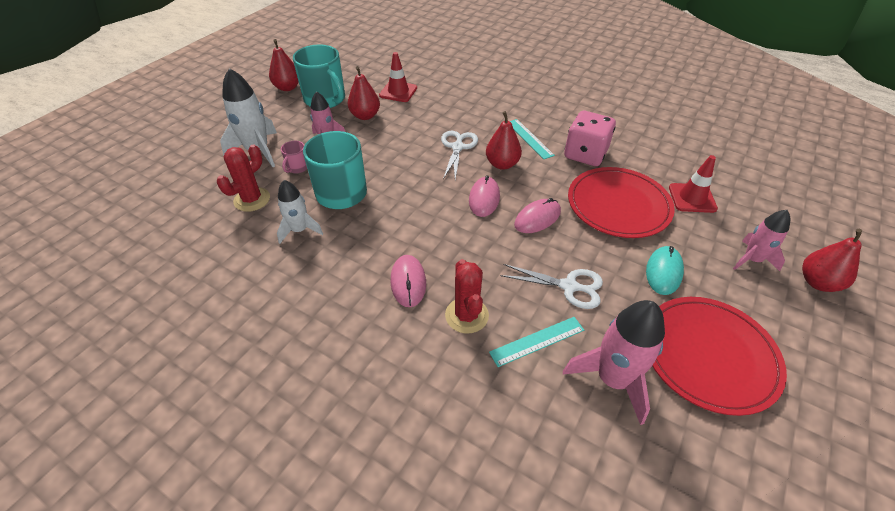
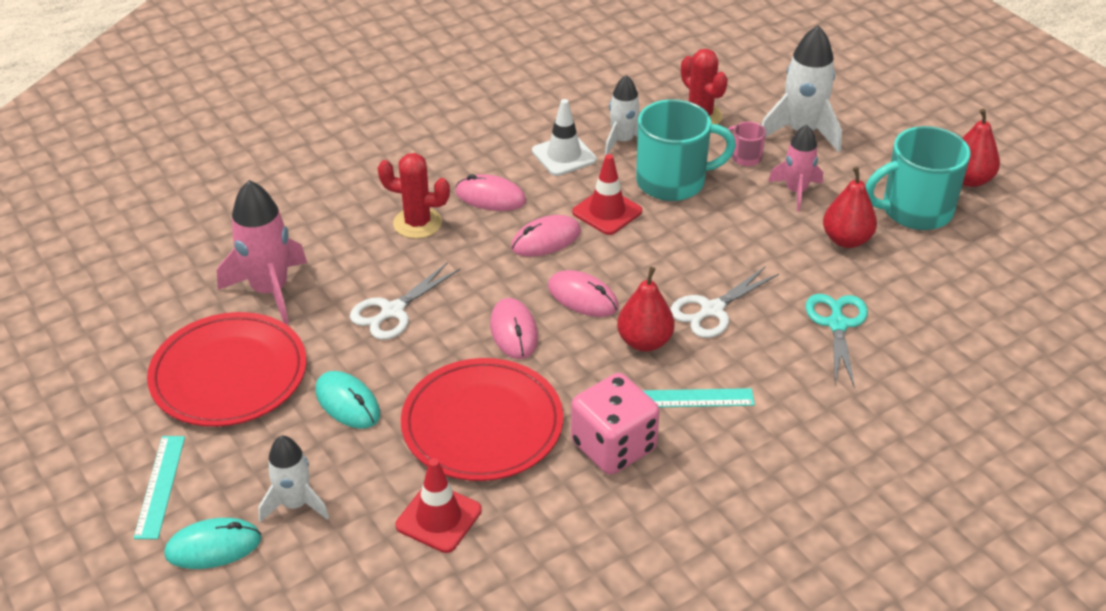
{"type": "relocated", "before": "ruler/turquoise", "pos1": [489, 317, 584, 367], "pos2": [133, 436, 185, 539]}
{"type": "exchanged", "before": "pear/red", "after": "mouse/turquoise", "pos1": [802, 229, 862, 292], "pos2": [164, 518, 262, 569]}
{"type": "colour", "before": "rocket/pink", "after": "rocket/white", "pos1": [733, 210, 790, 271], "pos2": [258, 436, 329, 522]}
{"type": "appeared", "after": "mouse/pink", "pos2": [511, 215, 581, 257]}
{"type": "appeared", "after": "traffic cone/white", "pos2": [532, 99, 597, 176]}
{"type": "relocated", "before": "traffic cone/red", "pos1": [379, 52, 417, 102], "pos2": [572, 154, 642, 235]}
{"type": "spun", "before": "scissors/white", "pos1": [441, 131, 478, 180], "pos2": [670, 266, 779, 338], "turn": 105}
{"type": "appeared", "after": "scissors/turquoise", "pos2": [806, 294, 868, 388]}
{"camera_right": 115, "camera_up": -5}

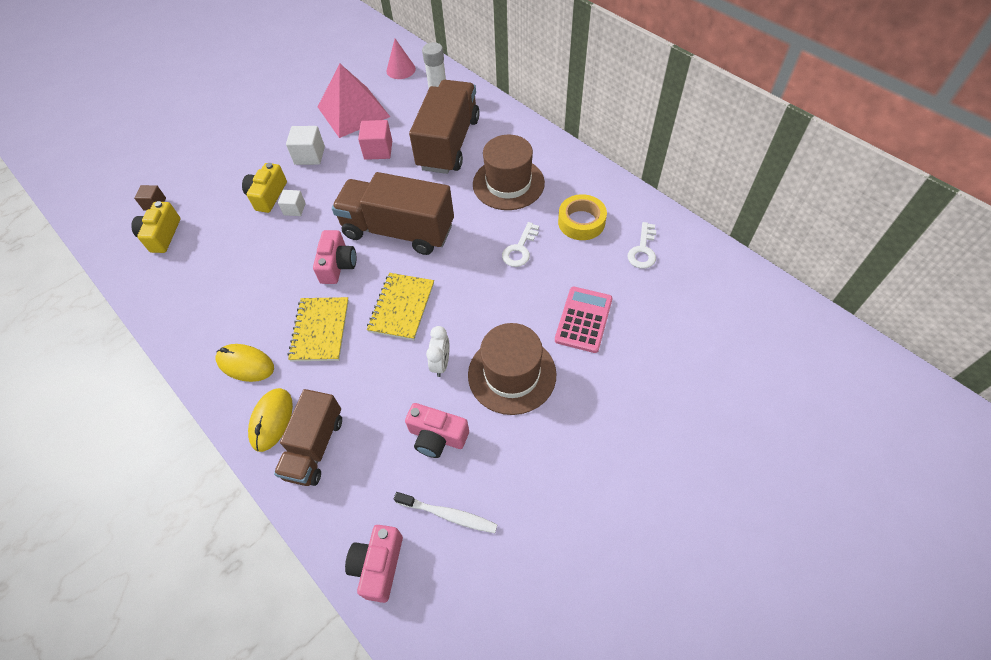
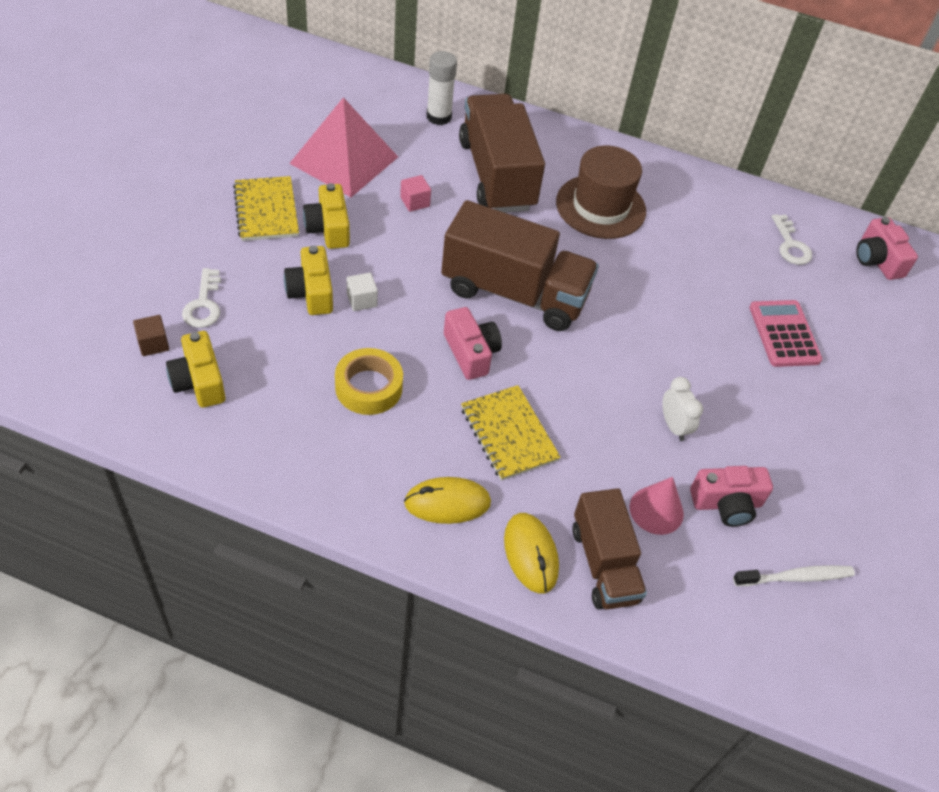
{"type": "relocated", "before": "key/white", "pos1": [502, 222, 539, 267], "pos2": [182, 268, 221, 328]}
{"type": "relocated", "before": "notebook/yellow", "pos1": [367, 273, 434, 340], "pos2": [233, 176, 299, 241]}
{"type": "exchanged", "before": "cube/white", "after": "camera/yellow", "pos1": [286, 126, 325, 165], "pos2": [303, 183, 350, 249]}
{"type": "relocated", "before": "tape/yellow", "pos1": [558, 194, 607, 240], "pos2": [335, 348, 403, 415]}
{"type": "size", "before": "cube/pink", "pos1": [358, 120, 392, 160], "pos2": [400, 175, 431, 212], "scale": 0.64}
{"type": "spun", "before": "truck/brown", "pos1": [332, 172, 454, 255], "pos2": [441, 200, 599, 331], "turn": -150}
{"type": "relocated", "before": "cone/pink", "pos1": [386, 39, 416, 79], "pos2": [630, 477, 684, 535]}
{"type": "relocated", "before": "camera/pink", "pos1": [345, 525, 403, 603], "pos2": [856, 217, 918, 280]}
{"type": "missing", "before": "hat/brown", "pos1": [468, 323, 557, 415]}
{"camera_right": -35, "camera_up": -5}

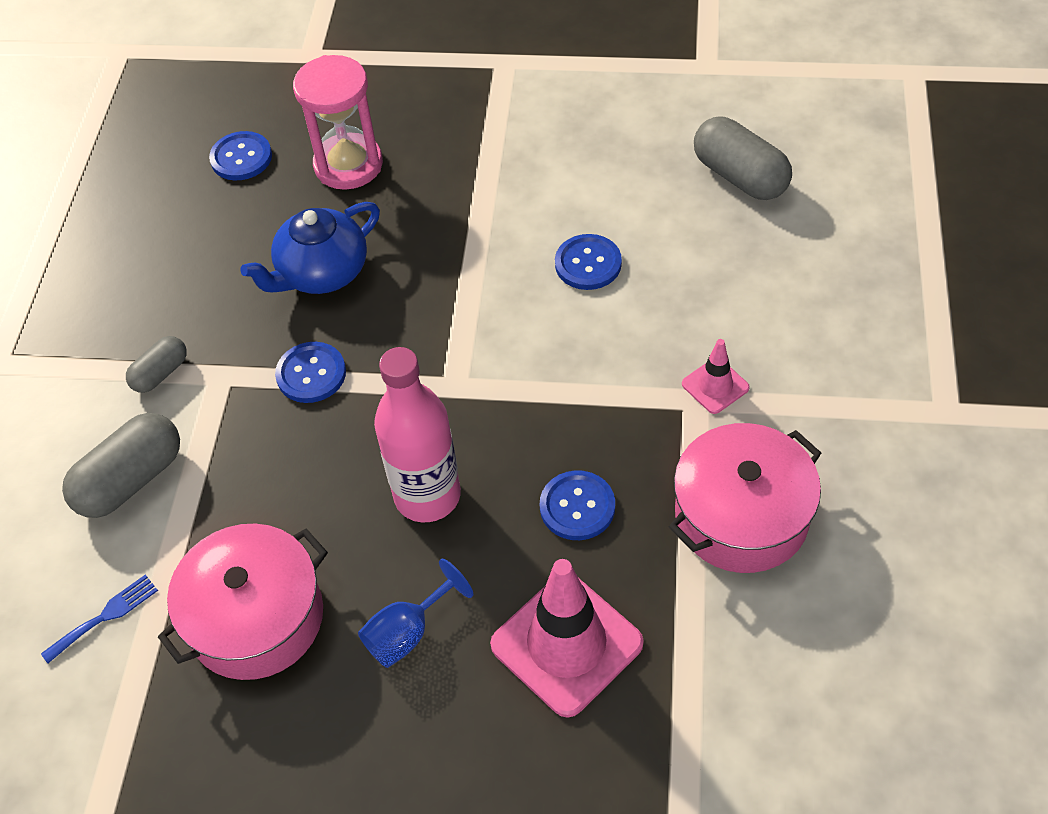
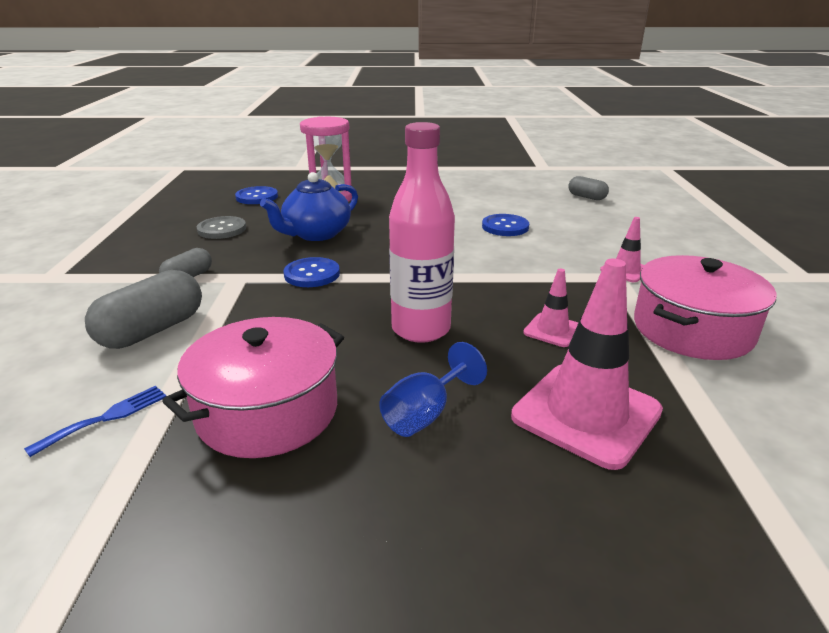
{"type": "appeared", "after": "button/grey", "pos2": [197, 216, 246, 239]}
{"type": "exchanged", "before": "button/blue", "after": "traffic cone/pink", "pos1": [540, 470, 615, 540], "pos2": [523, 269, 578, 347]}
{"type": "size", "before": "capsule/grey", "pos1": [694, 116, 792, 200], "pos2": [568, 176, 609, 200], "scale": 0.57}
{"camera_right": -10, "camera_up": -25}

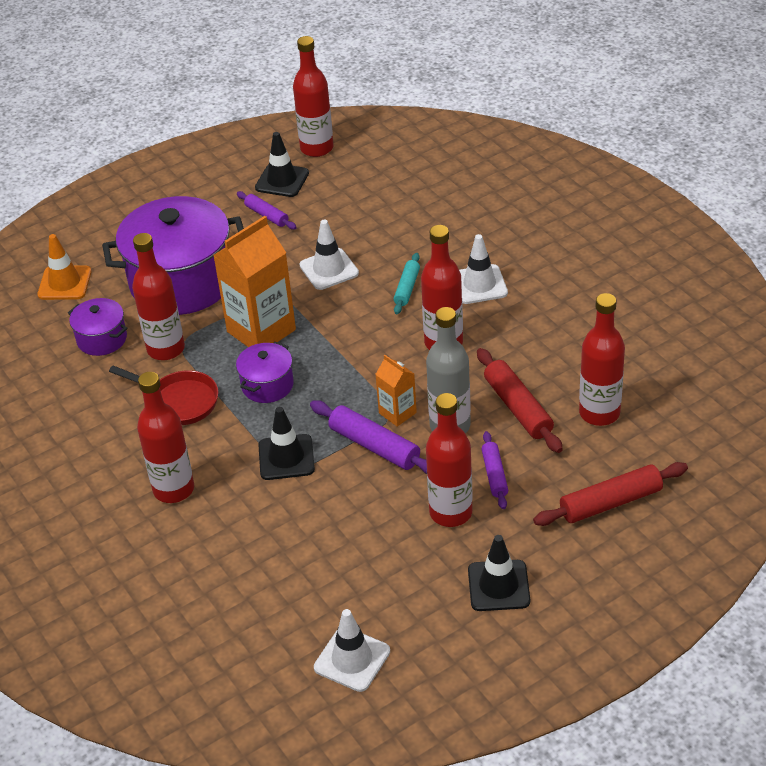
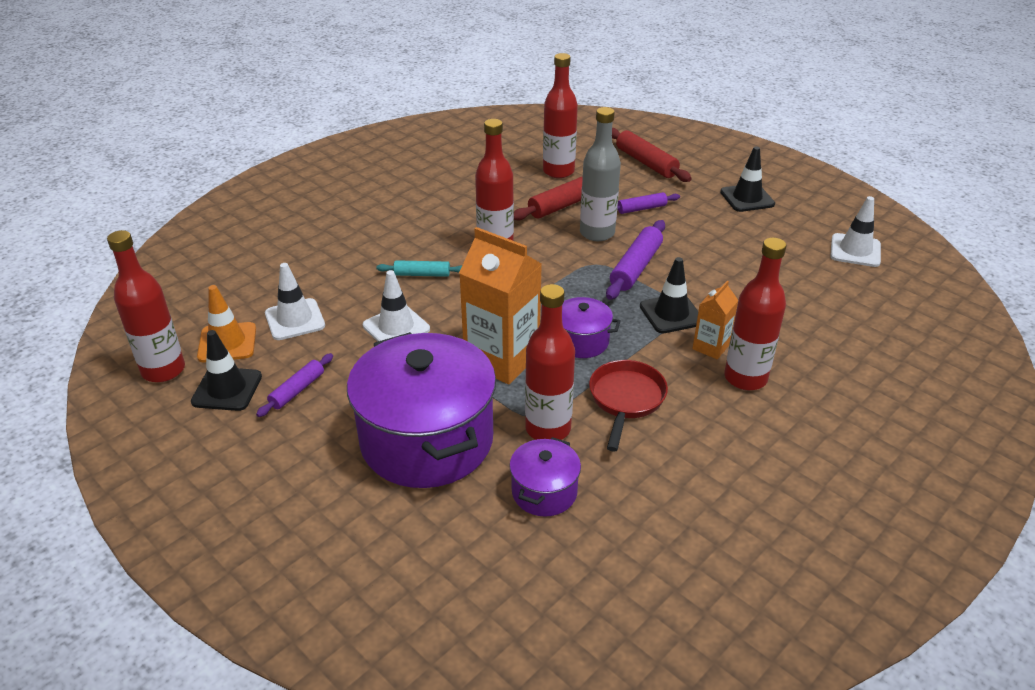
{"type": "relocated", "before": "traffic cone/orange", "pos1": [37, 234, 92, 300], "pos2": [197, 285, 256, 362]}
{"type": "relocated", "before": "traffic cone/white", "pos1": [459, 234, 508, 304], "pos2": [265, 263, 325, 340]}
{"type": "relocated", "before": "carton/orange", "pos1": [375, 355, 417, 427], "pos2": [692, 281, 738, 359]}
{"type": "missing", "before": "bottle/red", "pos1": [426, 393, 473, 527]}
{"camera_right": -105, "camera_up": -5}

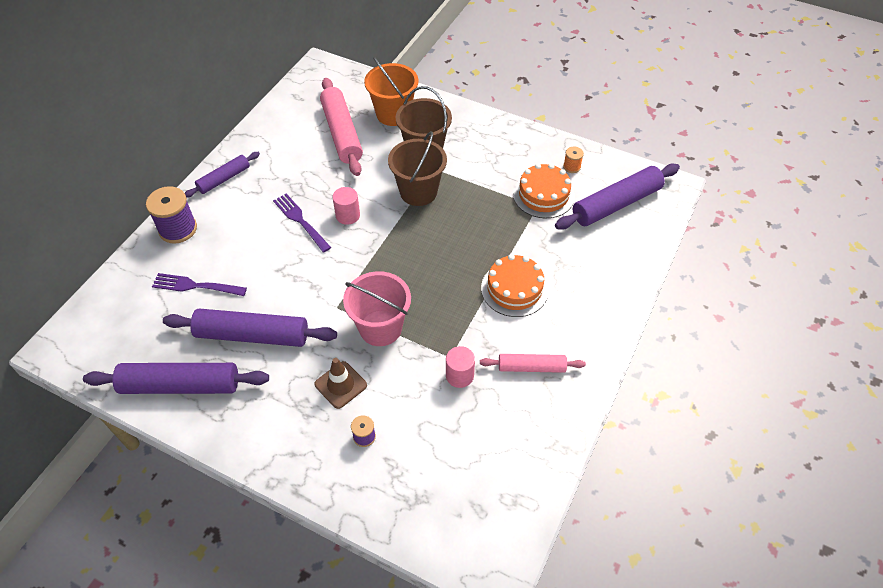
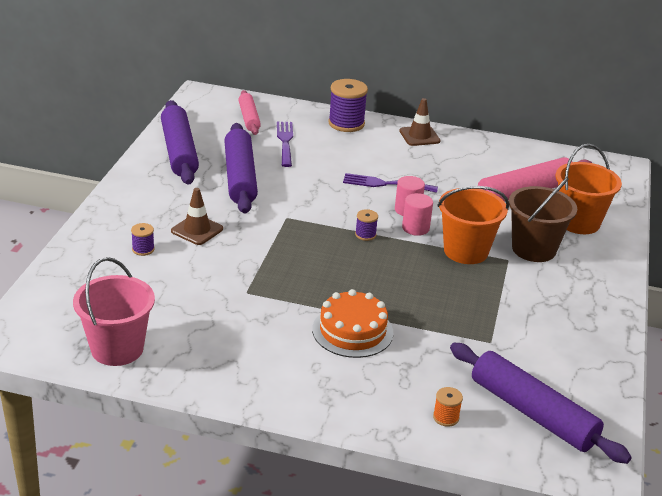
{"type": "relocated", "before": "bucket/pink", "pos1": [343, 271, 411, 346], "pos2": [73, 257, 155, 366]}
{"type": "relocated", "before": "rolling pin/pink", "pos1": [480, 354, 586, 373], "pos2": [238, 90, 261, 135]}
{"type": "spun", "before": "fork/purple", "pos1": [273, 193, 331, 252], "pos2": [343, 173, 438, 193], "turn": -120}
{"type": "appeared", "after": "spool/purple", "pos2": [355, 209, 378, 241]}
{"type": "exchanged", "before": "rolling pin/purple", "after": "traffic cone/brown", "pos1": [185, 152, 260, 198], "pos2": [399, 98, 440, 146]}
{"type": "relocated", "before": "cylinder/pink", "pos1": [446, 346, 475, 388], "pos2": [402, 193, 433, 236]}
{"type": "relocated", "before": "spool/orange", "pos1": [563, 147, 584, 173], "pos2": [433, 387, 463, 427]}
{"type": "colour", "before": "bucket/brown", "after": "bucket/orange", "pos1": [388, 131, 447, 206], "pos2": [437, 186, 509, 264]}
{"type": "missing", "before": "cake/orange", "pos1": [513, 163, 575, 218]}
{"camera_right": 75, "camera_up": -20}

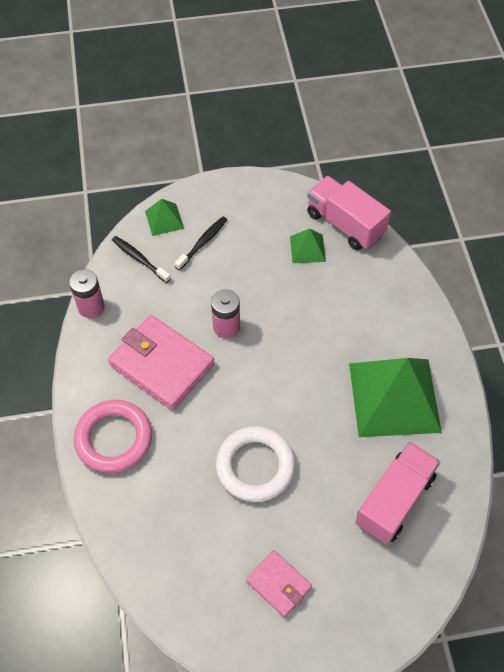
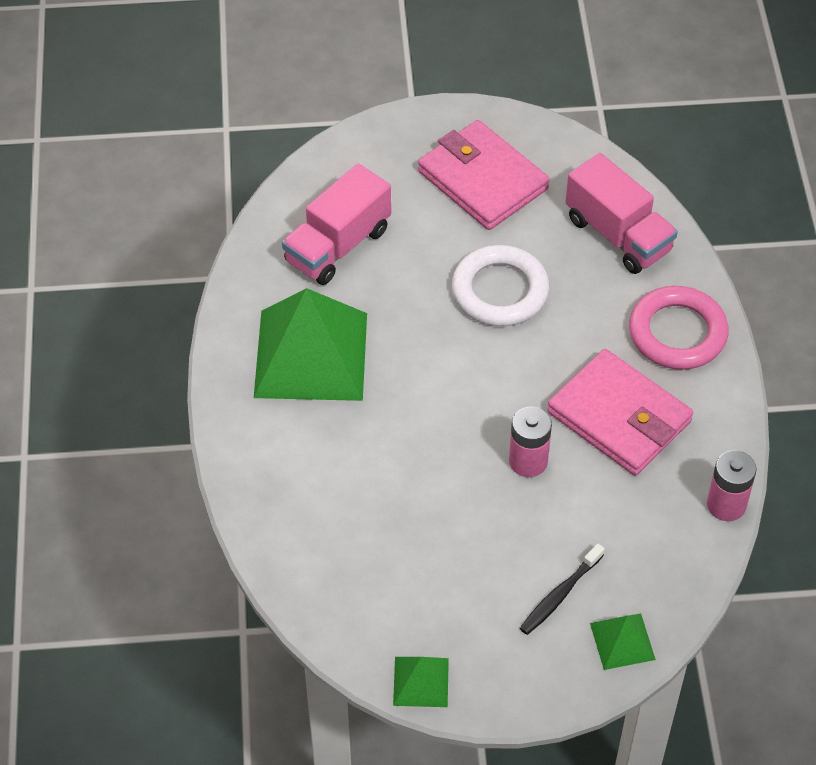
{"type": "relocated", "before": "pyramid/green", "pos1": [290, 229, 326, 263], "pos2": [393, 657, 449, 707]}
{"type": "size", "before": "wallet/pink", "pos1": [246, 550, 312, 617], "pos2": [418, 120, 550, 230], "scale": 1.83}
{"type": "relocated", "before": "truck/pink", "pos1": [307, 176, 391, 250], "pos2": [565, 153, 678, 274]}
{"type": "missing", "before": "toothbrush/black", "pos1": [112, 236, 171, 283]}
{"camera_right": -175, "camera_up": -5}

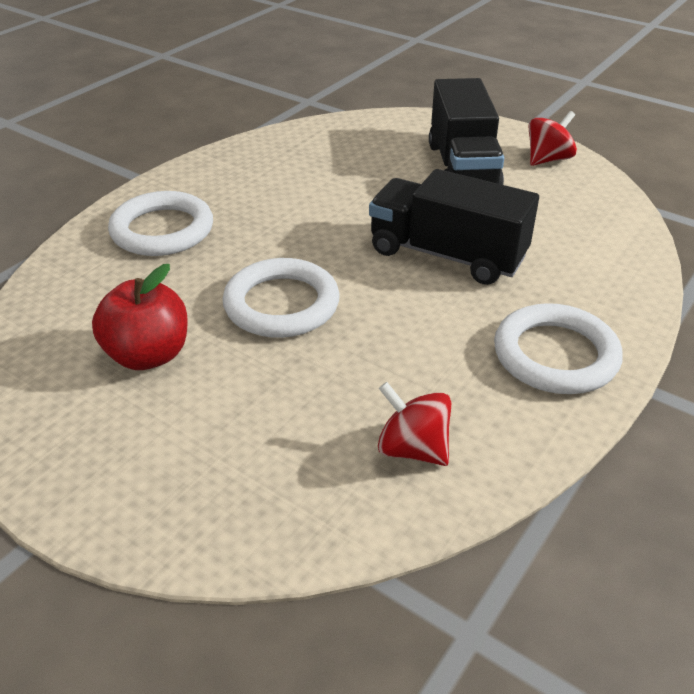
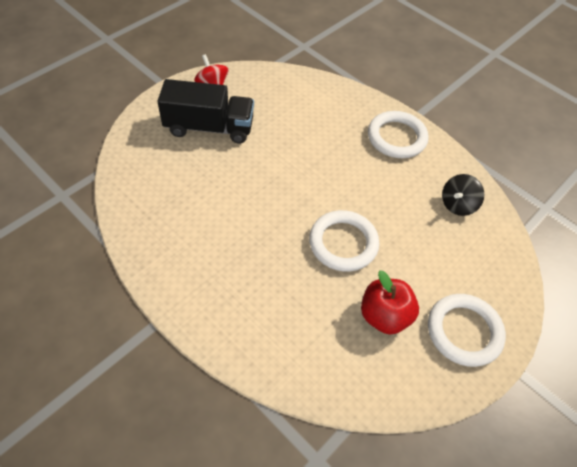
{"type": "relocated", "before": "ring/white", "pos1": [108, 191, 213, 256], "pos2": [428, 294, 506, 367]}
{"type": "colour", "before": "spinning top/red", "after": "spinning top/black", "pos1": [378, 382, 451, 466], "pos2": [442, 174, 484, 216]}
{"type": "missing", "before": "truck/black", "pos1": [369, 169, 539, 285]}
{"camera_right": -85, "camera_up": 15}

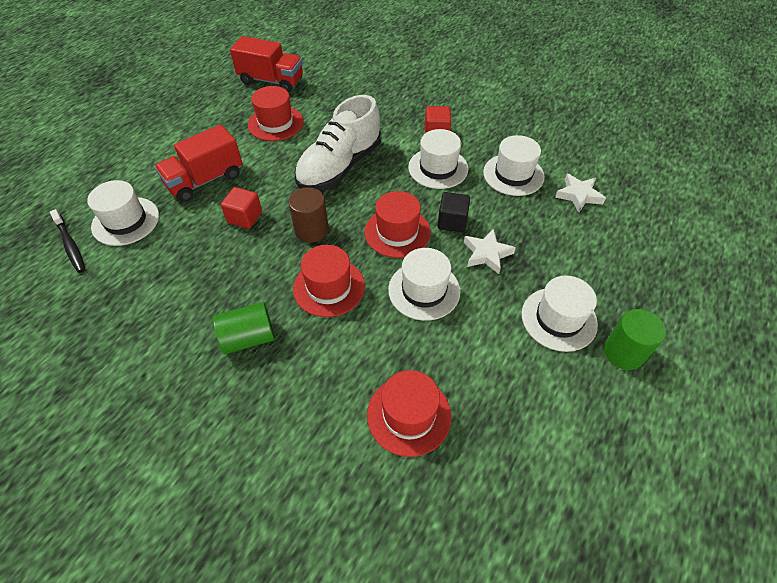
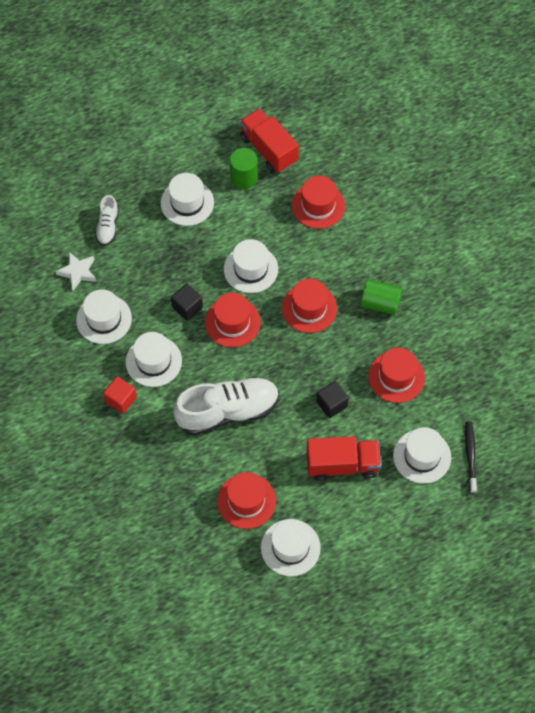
{"type": "appeared", "after": "shoe/white", "pos2": [95, 195, 119, 246]}
{"type": "relocated", "before": "cylinder/green", "pos1": [604, 309, 666, 370], "pos2": [230, 148, 258, 189]}
{"type": "relocated", "before": "truck/red", "pos1": [230, 36, 303, 93], "pos2": [240, 108, 299, 173]}
{"type": "appeared", "after": "hat/white", "pos2": [261, 519, 321, 576]}
{"type": "colour", "before": "cube/red", "after": "cube/black", "pos1": [221, 187, 262, 229], "pos2": [316, 381, 349, 418]}
{"type": "appeared", "after": "hat/red", "pos2": [368, 348, 425, 403]}
{"type": "missing", "before": "cylinder/brown", "pos1": [288, 187, 329, 243]}
{"type": "missing", "before": "star/white", "pos1": [464, 228, 516, 274]}
{"camera_right": -145, "camera_up": 10}

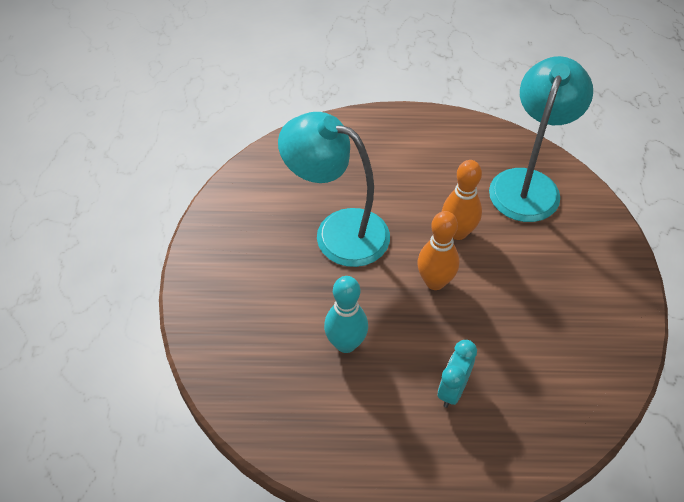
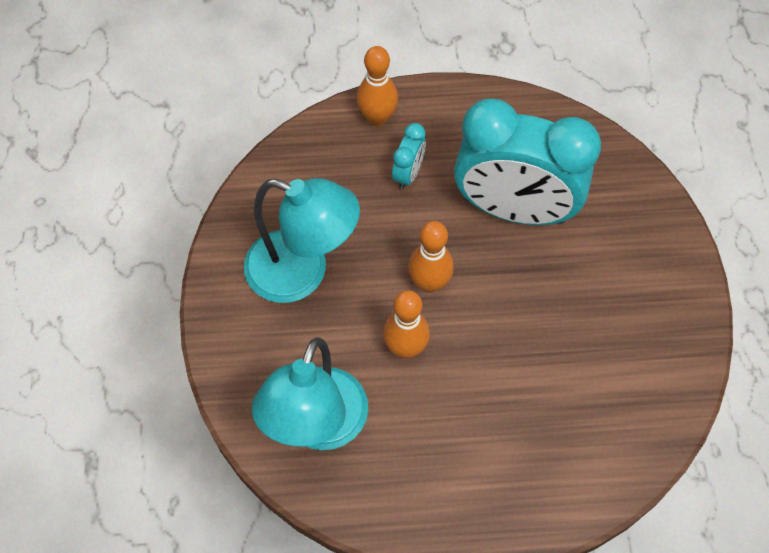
{"type": "relocated", "before": "lamp/turquoise", "pos1": [278, 112, 390, 267], "pos2": [244, 178, 360, 303]}
{"type": "appeared", "after": "bowling pin/orange", "pos2": [357, 46, 398, 126]}
{"type": "exchanged", "before": "bowling pin/turquoise", "after": "clock/turquoise", "pos1": [324, 276, 368, 353], "pos2": [454, 99, 601, 225]}
{"camera_right": 175, "camera_up": 10}

